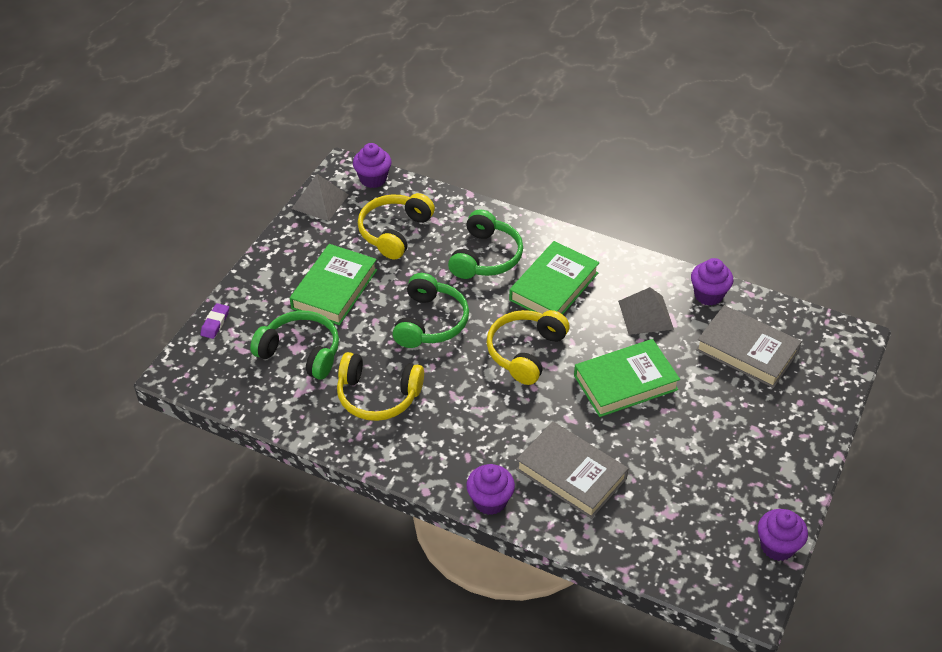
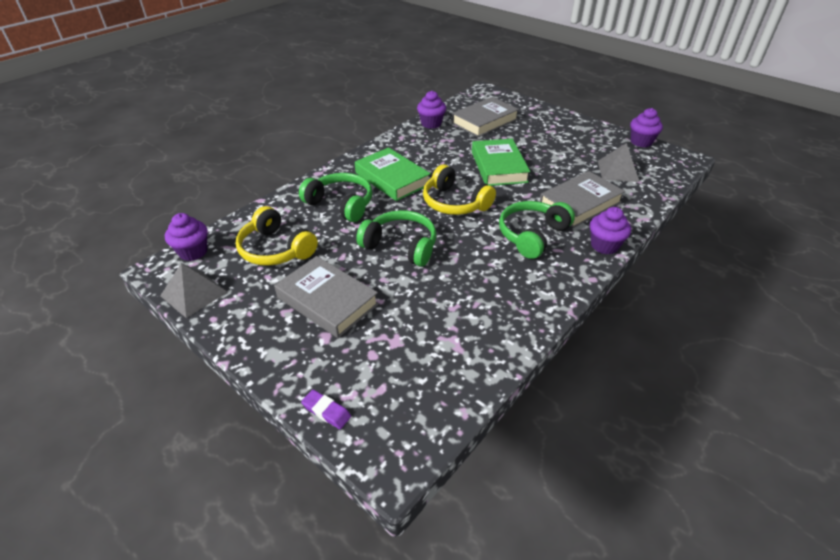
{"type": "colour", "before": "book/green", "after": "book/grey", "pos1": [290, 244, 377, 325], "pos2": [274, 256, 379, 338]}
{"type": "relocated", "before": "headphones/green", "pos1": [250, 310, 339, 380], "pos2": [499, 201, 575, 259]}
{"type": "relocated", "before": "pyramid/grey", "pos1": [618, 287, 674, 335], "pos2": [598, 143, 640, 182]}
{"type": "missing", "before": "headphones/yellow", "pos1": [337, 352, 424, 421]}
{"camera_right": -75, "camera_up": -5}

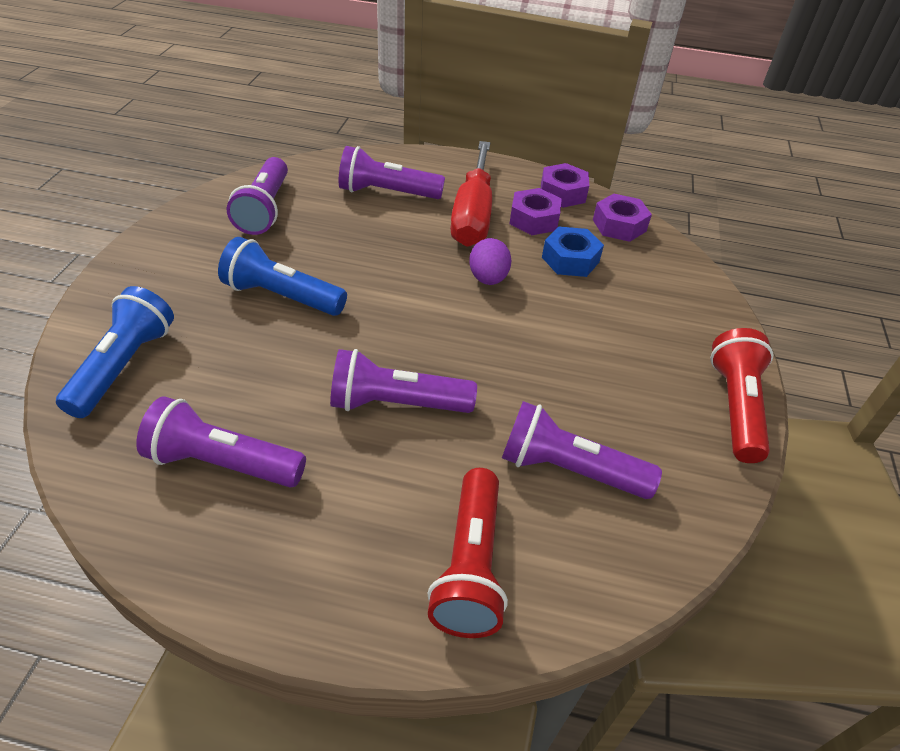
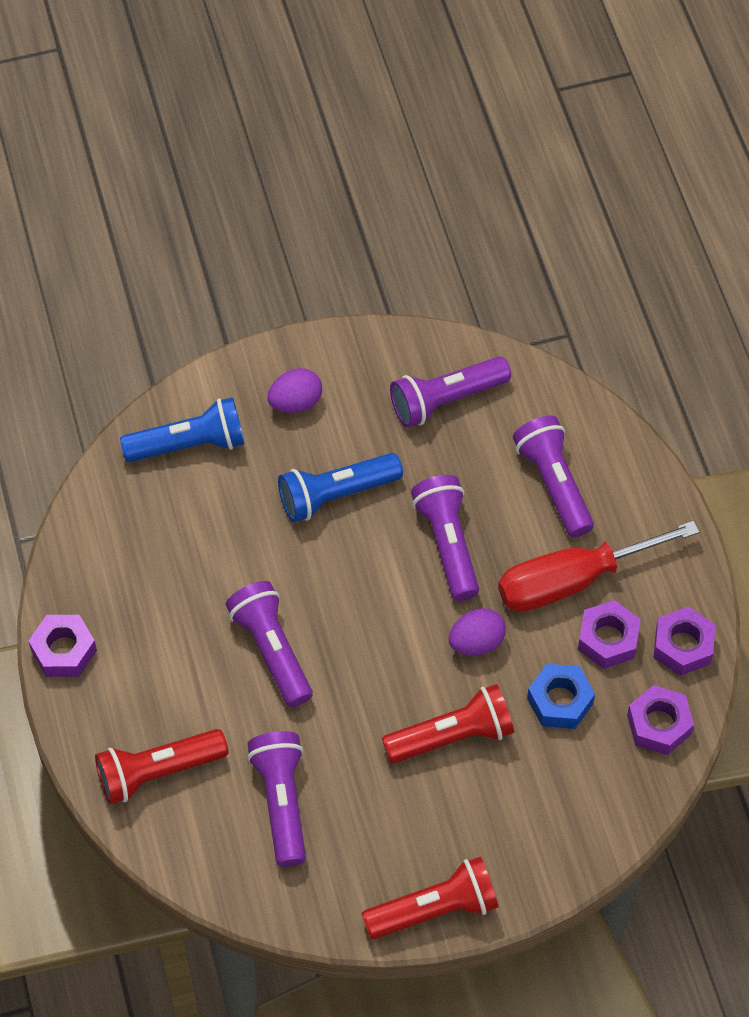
{"type": "appeared", "after": "nut/purple", "pos2": [29, 615, 97, 677]}
{"type": "appeared", "after": "egg/purple", "pos2": [268, 368, 322, 413]}
{"type": "spun", "before": "flashlight/blue", "pos1": [218, 237, 347, 316], "pos2": [278, 453, 403, 522], "turn": -105}
{"type": "appeared", "after": "flashlight/red", "pos2": [382, 684, 514, 763]}
{"type": "relocated", "before": "flashlight/purple", "pos1": [136, 396, 306, 487], "pos2": [411, 475, 479, 601]}
{"camera_right": 65, "camera_up": 15}

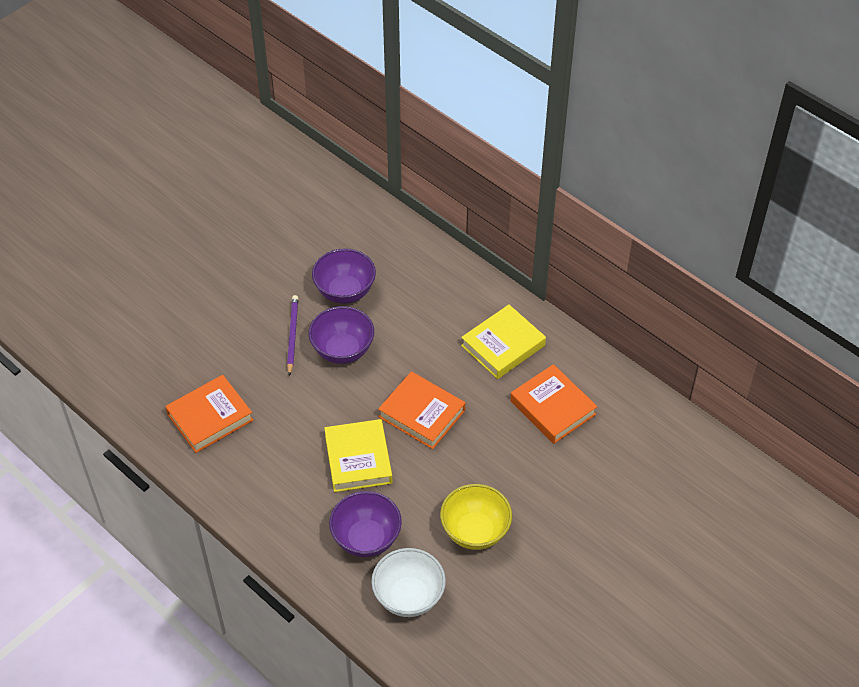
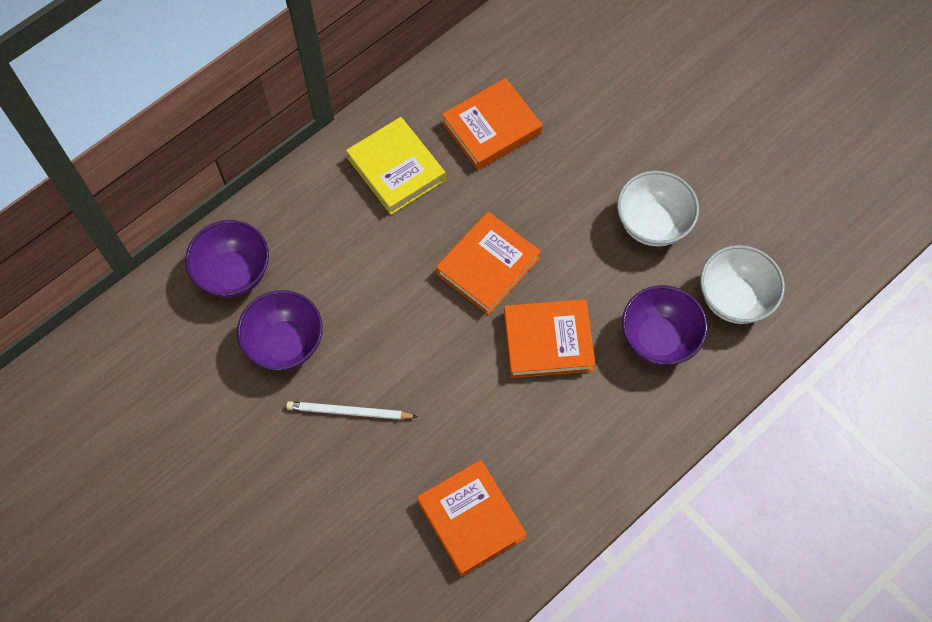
{"type": "relocated", "before": "bowl/purple", "pos1": [309, 306, 374, 364], "pos2": [185, 220, 269, 298]}
{"type": "colour", "before": "pencil/purple", "after": "pencil/white", "pos1": [287, 295, 298, 376], "pos2": [286, 401, 418, 420]}
{"type": "colour", "before": "book/yellow", "after": "book/orange", "pos1": [324, 419, 392, 492], "pos2": [504, 299, 595, 378]}
{"type": "colour", "before": "bowl/yellow", "after": "bowl/white", "pos1": [440, 484, 512, 550], "pos2": [617, 171, 699, 247]}
{"camera_right": -85, "camera_up": 15}

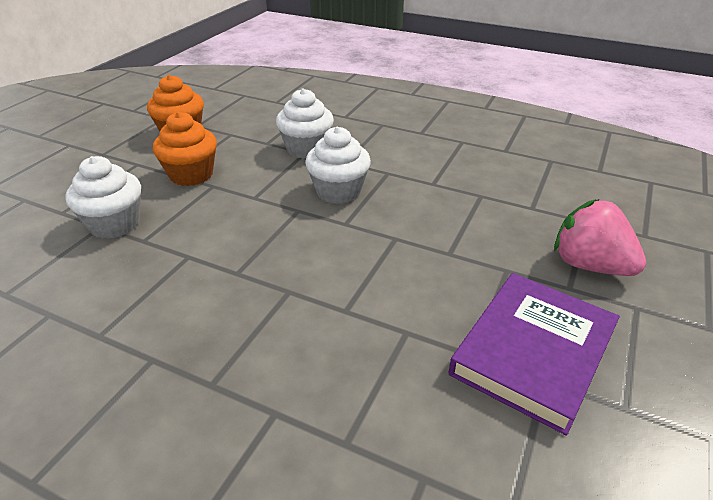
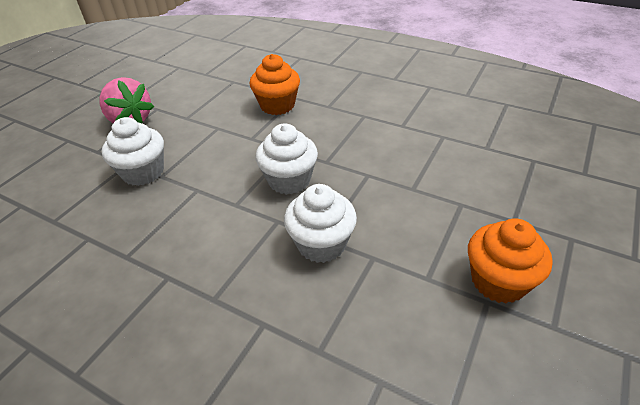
{"type": "relocated", "before": "cupcake/white", "pos1": [65, 156, 141, 239], "pos2": [102, 117, 164, 186]}
{"type": "relocated", "before": "cupcake/orange", "pos1": [153, 112, 217, 186], "pos2": [249, 54, 300, 115]}
{"type": "missing", "before": "book/purple", "pos1": [449, 273, 620, 436]}
{"camera_right": -175, "camera_up": 5}

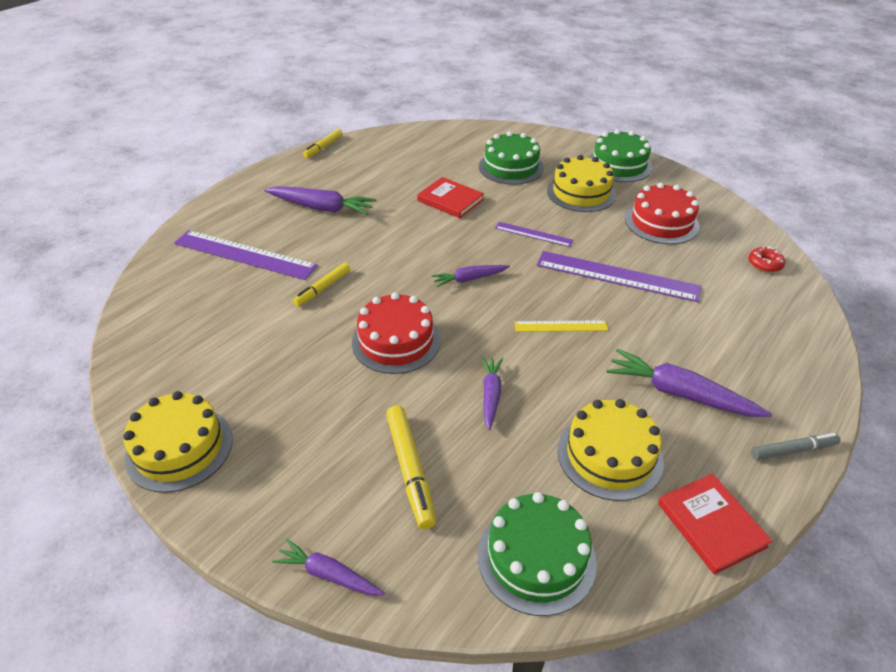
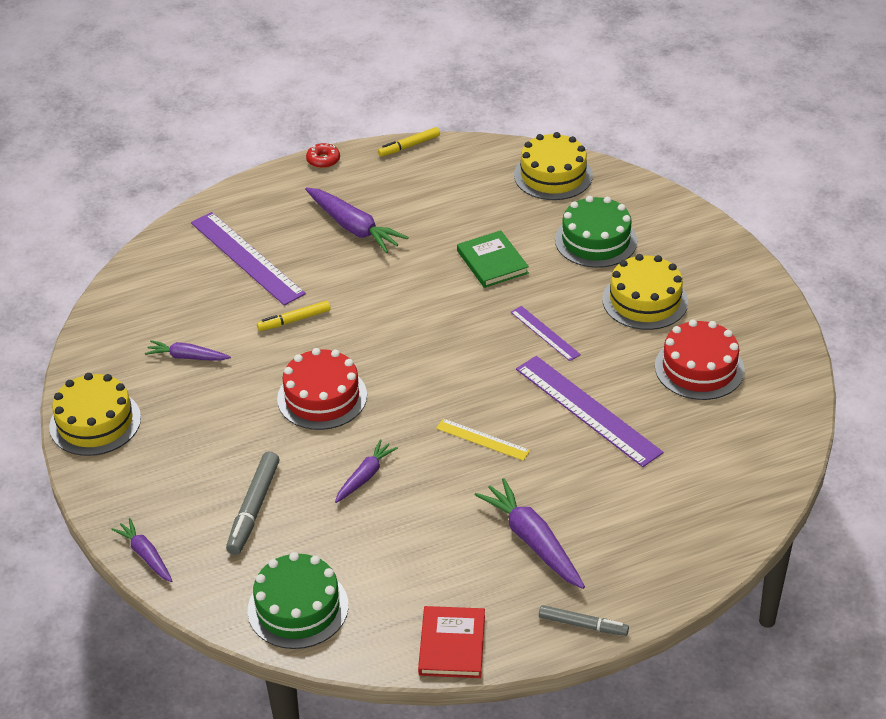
{"type": "relocated", "before": "carrot/purple", "pos1": [432, 265, 510, 287], "pos2": [145, 340, 231, 361]}
{"type": "colour", "before": "marker/yellow", "after": "marker/grey", "pos1": [386, 405, 436, 529], "pos2": [226, 452, 280, 555]}
{"type": "relocated", "before": "donut/red", "pos1": [748, 247, 785, 273], "pos2": [306, 143, 340, 168]}
{"type": "colour", "before": "book/red", "after": "book/green", "pos1": [417, 177, 484, 218], "pos2": [457, 230, 529, 288]}
{"type": "relocated", "before": "cake/yellow", "pos1": [558, 399, 664, 501], "pos2": [514, 132, 593, 200]}
{"type": "missing", "before": "cake/green", "pos1": [588, 129, 653, 182]}
{"camera_right": 30, "camera_up": 0}

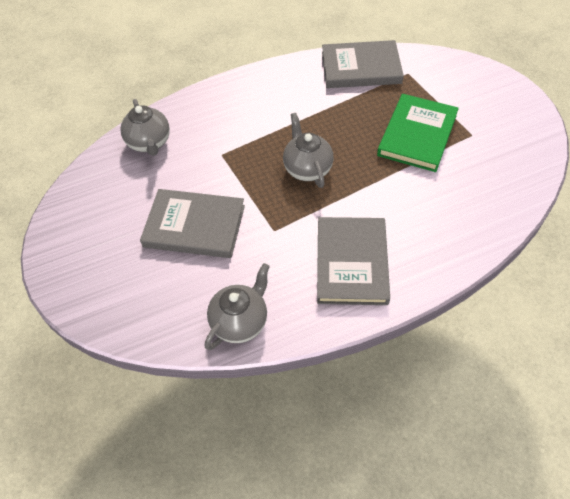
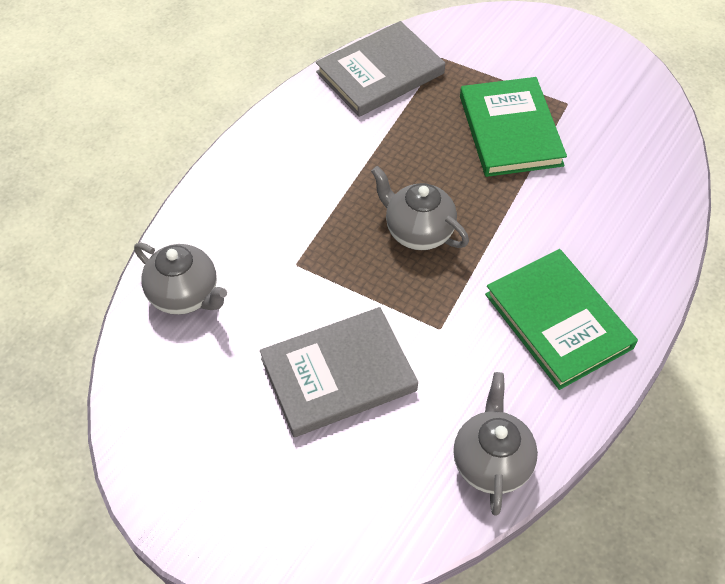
{"type": "colour", "before": "book/grey", "after": "book/green", "pos1": [317, 217, 390, 305], "pos2": [485, 249, 638, 390]}
{"camera_right": -35, "camera_up": 0}

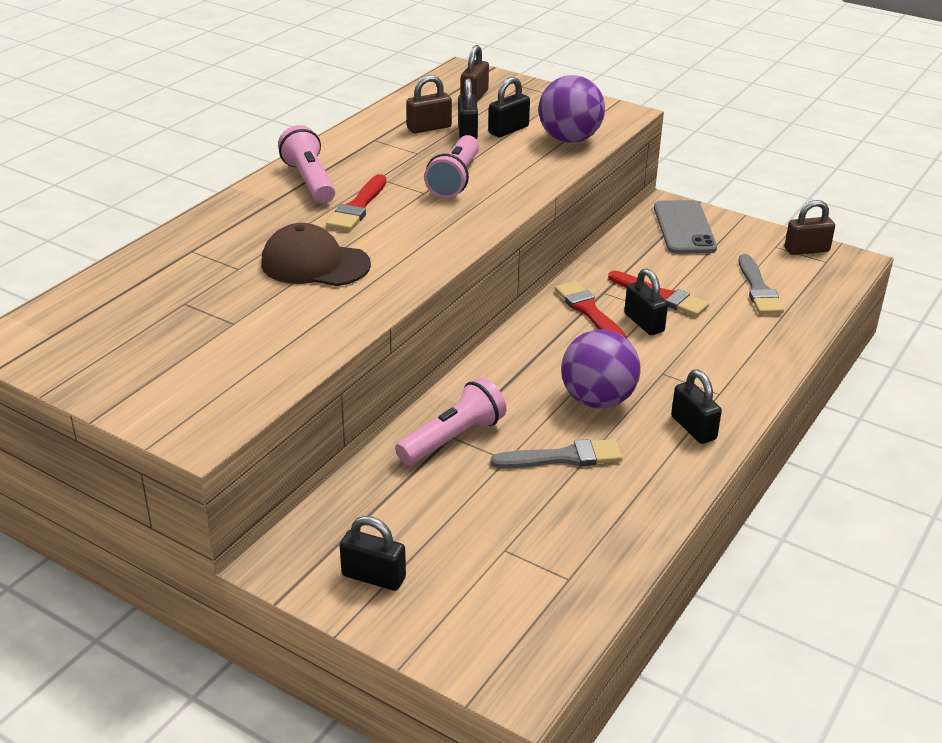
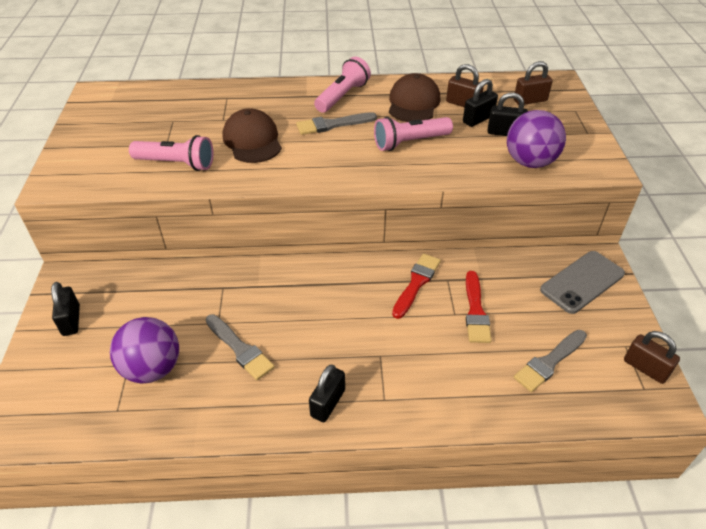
{"type": "relocated", "before": "ball/purple", "pos1": [561, 329, 641, 409], "pos2": [110, 317, 179, 383]}
{"type": "relocated", "before": "flashlight/pink", "pos1": [395, 377, 506, 465], "pos2": [129, 135, 213, 171]}
{"type": "colour", "before": "brush/red", "after": "brush/grey", "pos1": [326, 174, 386, 231], "pos2": [296, 112, 377, 135]}
{"type": "appeared", "after": "cap/brown", "pos2": [389, 73, 441, 122]}
{"type": "missing", "before": "padlock/black", "pos1": [624, 268, 668, 335]}
{"camera_right": 55, "camera_up": 10}

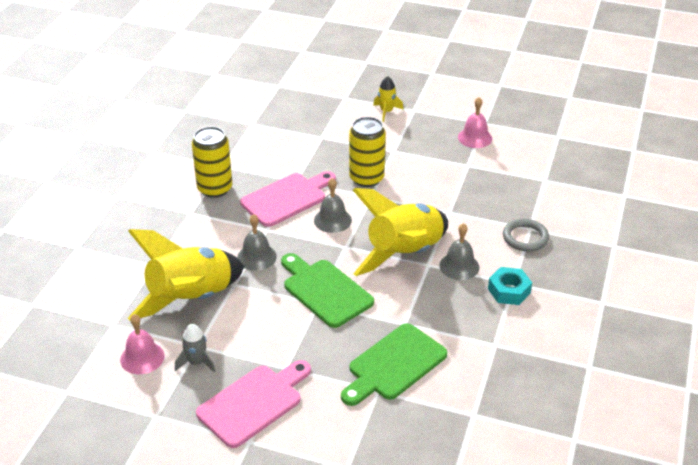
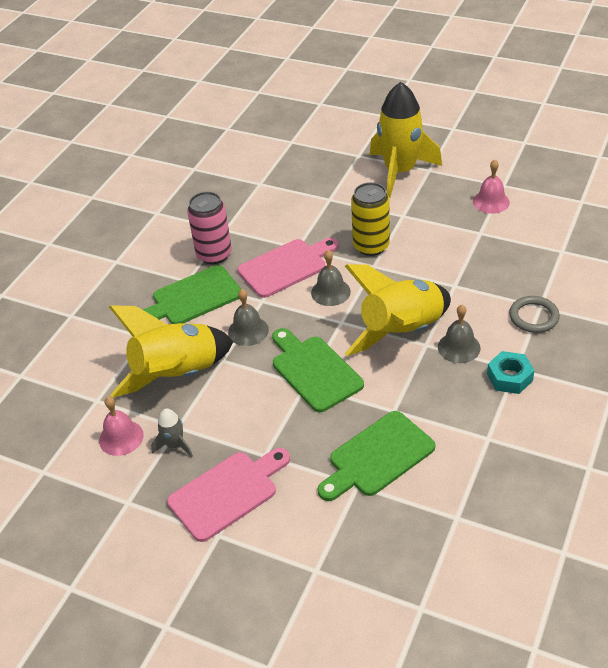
{"type": "appeared", "after": "cutting board/green", "pos2": [143, 265, 241, 324]}
{"type": "colour", "before": "can/yellow", "after": "can/pink", "pos1": [192, 126, 232, 198], "pos2": [187, 192, 232, 264]}
{"type": "size", "before": "rocket/yellow", "pos1": [373, 76, 404, 122], "pos2": [370, 82, 442, 198], "scale": 2.33}
{"camera_right": 10, "camera_up": 5}

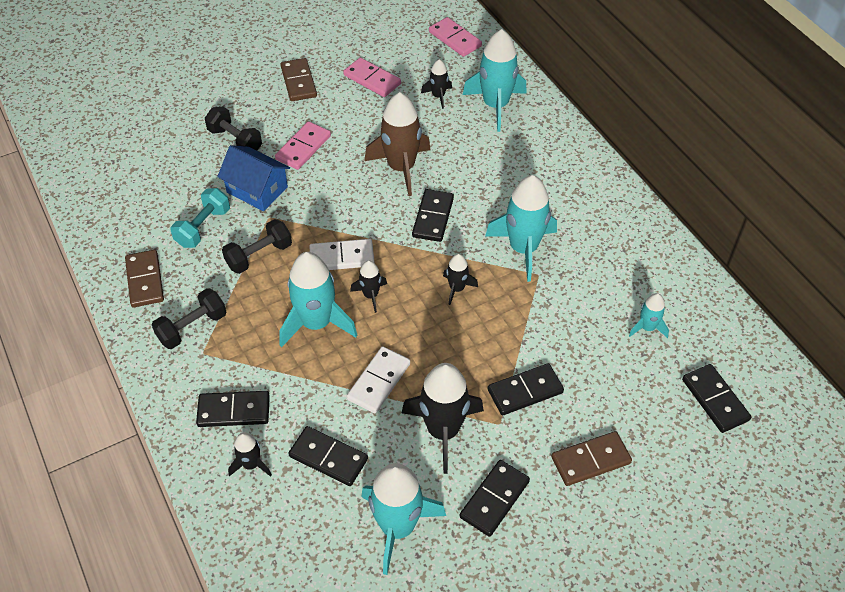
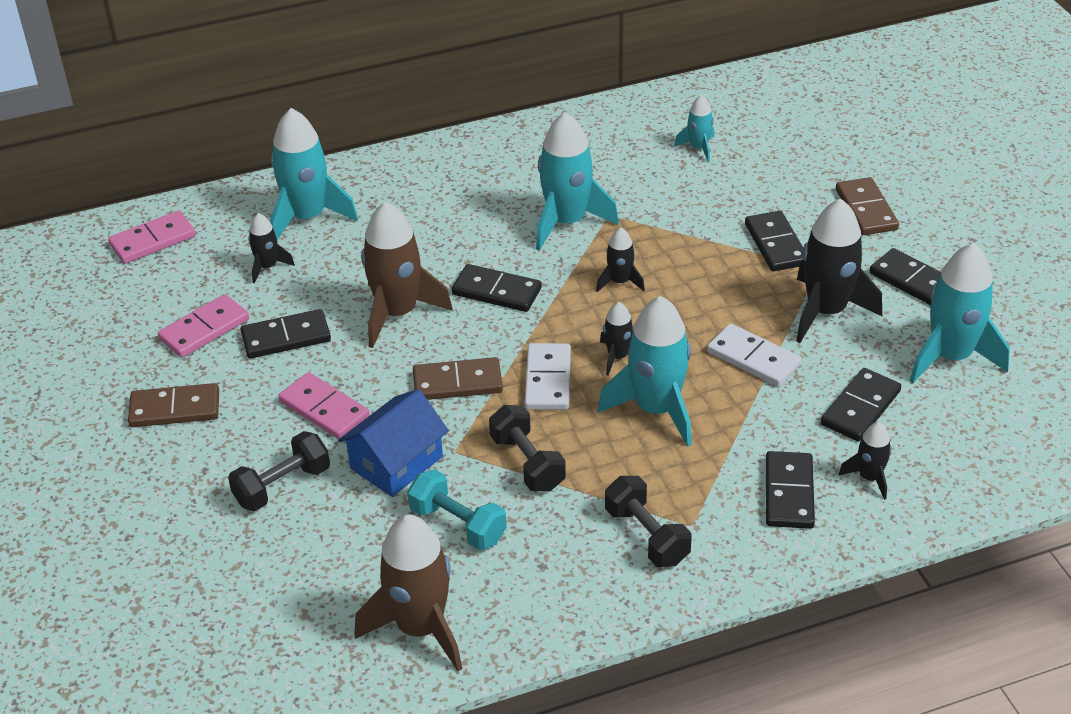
{"type": "relocated", "before": "domino/black", "pos1": [682, 364, 751, 433], "pos2": [240, 309, 331, 359]}
{"type": "appeared", "after": "rocket/brown", "pos2": [354, 515, 462, 671]}
{"type": "relocated", "before": "domino/brown", "pos1": [125, 250, 164, 308], "pos2": [413, 357, 503, 400]}
{"camera_right": -80, "camera_up": -10}

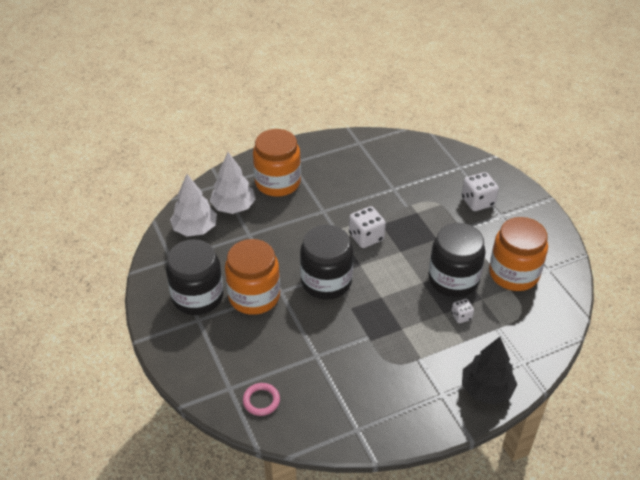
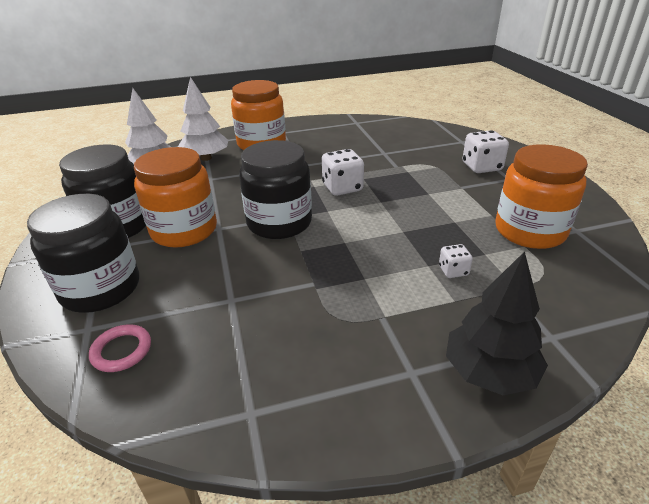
{"type": "relocated", "before": "jar/black", "pos1": [429, 223, 486, 297], "pos2": [27, 194, 139, 313]}
{"camera_right": 10, "camera_up": -10}

